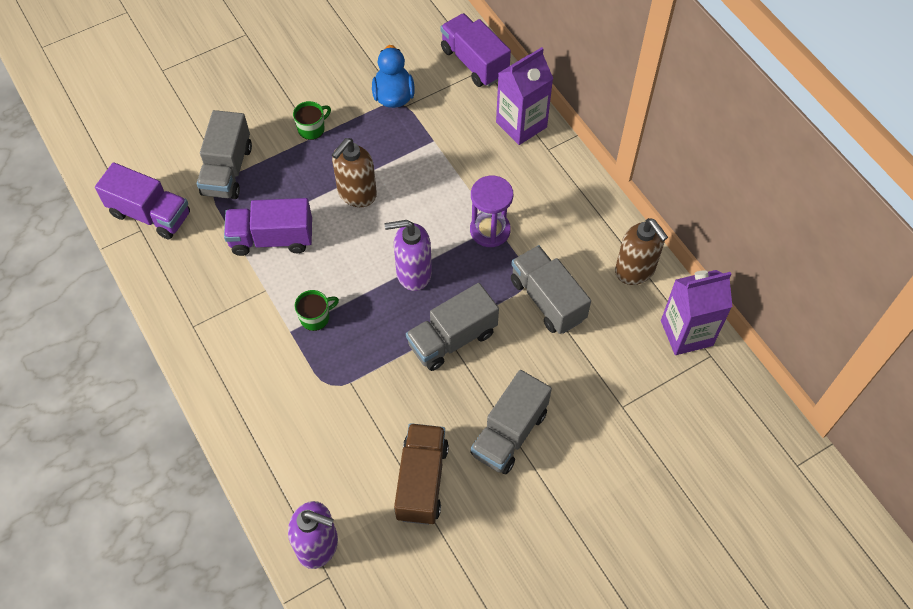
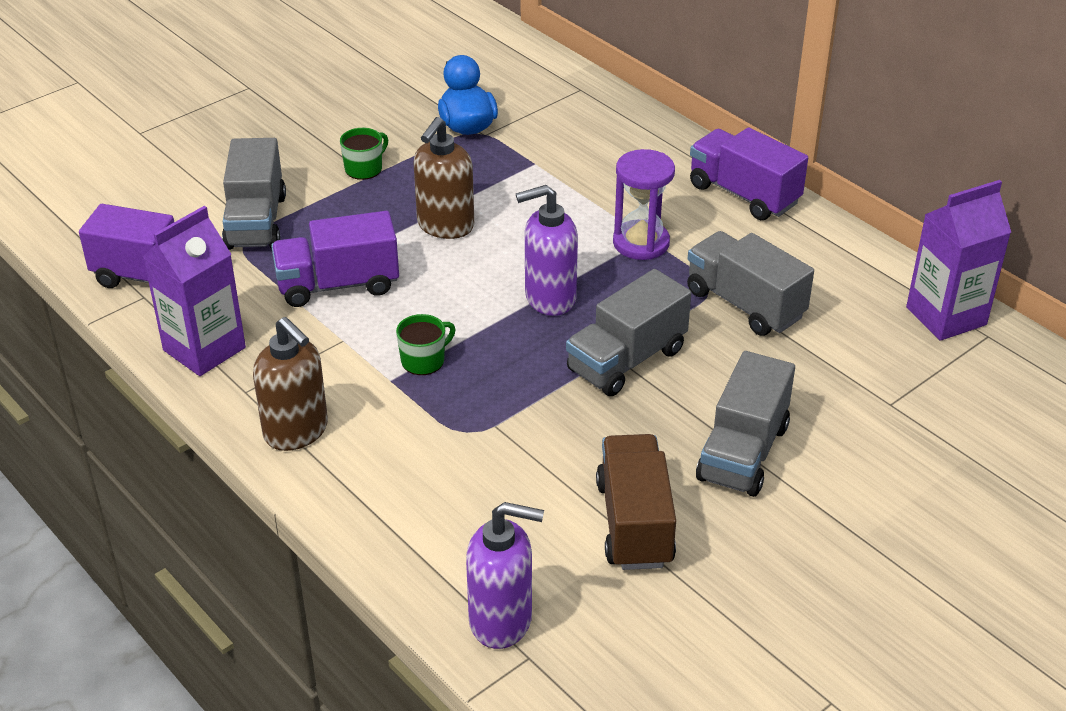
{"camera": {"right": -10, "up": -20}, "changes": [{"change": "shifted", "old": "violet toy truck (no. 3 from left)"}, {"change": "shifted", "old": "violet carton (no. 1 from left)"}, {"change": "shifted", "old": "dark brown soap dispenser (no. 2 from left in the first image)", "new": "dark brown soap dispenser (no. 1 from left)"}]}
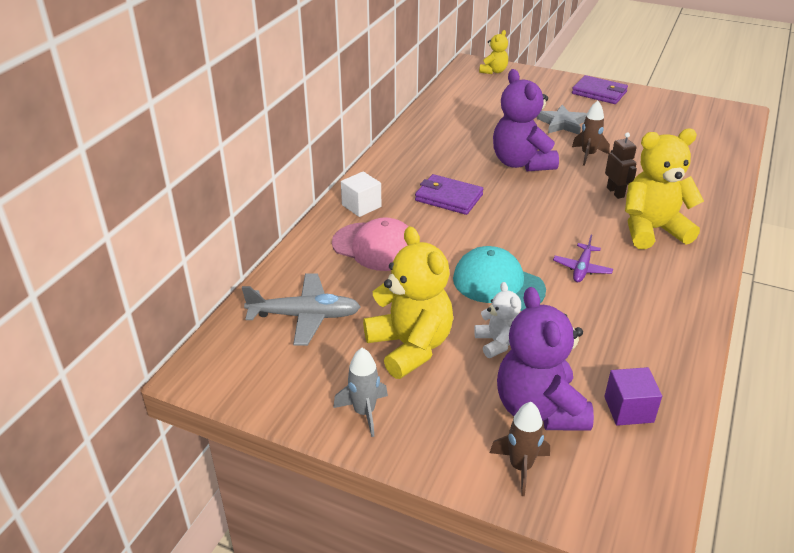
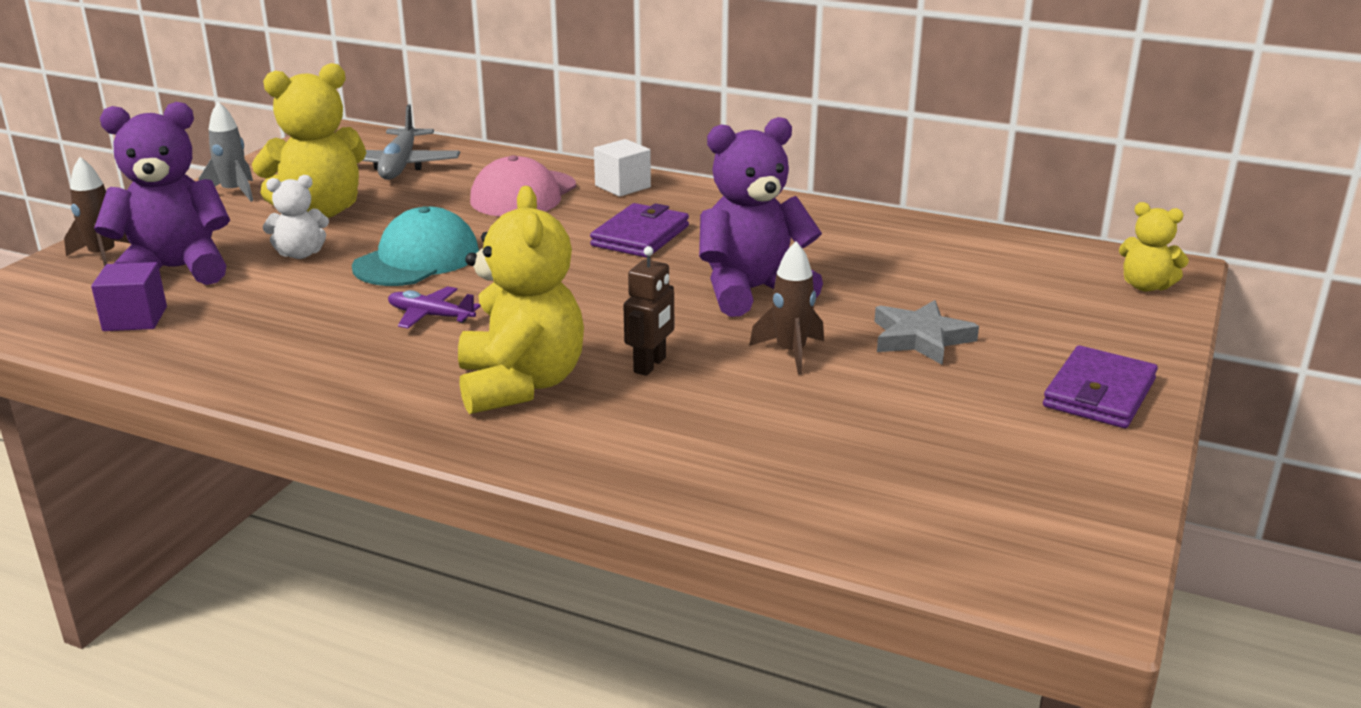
{"camera": {"right": 90, "up": -10}, "changes": [{"change": "rotated", "old": "dark brown robot figure", "degrees": -45}]}
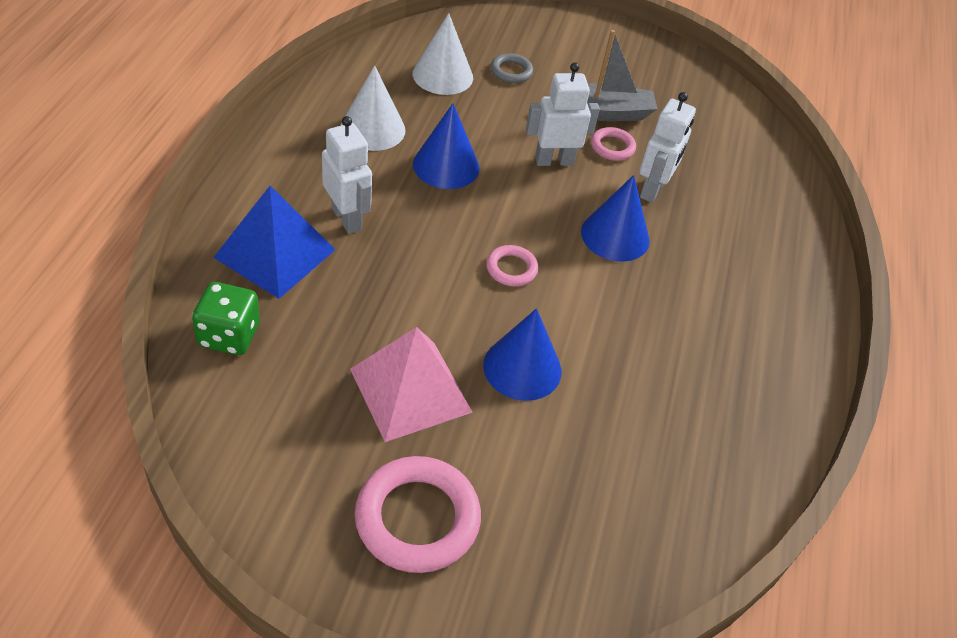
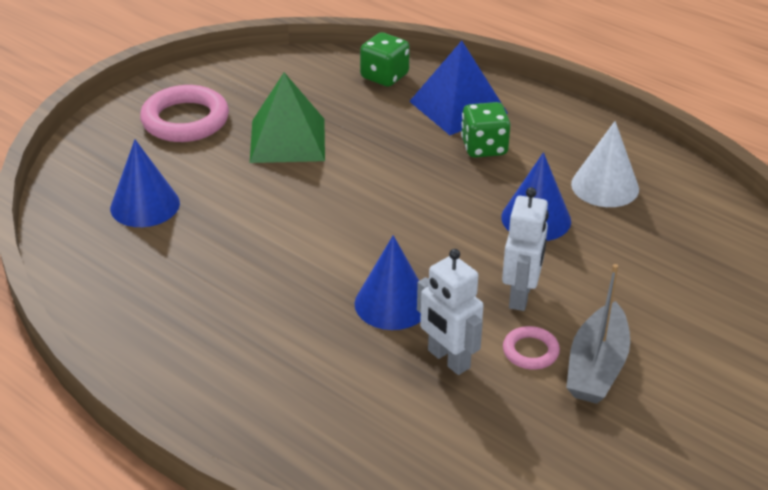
{"camera": {"right": 120, "up": -10}, "changes": [{"change": "swapped", "old": "snow-white robot figure (no. 1 from left)", "new": "green game die (no. 2 from left)"}, {"change": "repainted", "old": "rosy pyramid shape", "new": "green pyramid shape"}, {"change": "gone", "old": "snow-white solid cone (no. 2 from left)"}, {"change": "shifted", "old": "cobalt solid cone (no. 2 from left in the first image)", "new": "cobalt solid cone (no. 1 from left)"}, {"change": "gone", "old": "rosy hoop (no. 2 from left)"}, {"change": "gone", "old": "gray hoop"}]}
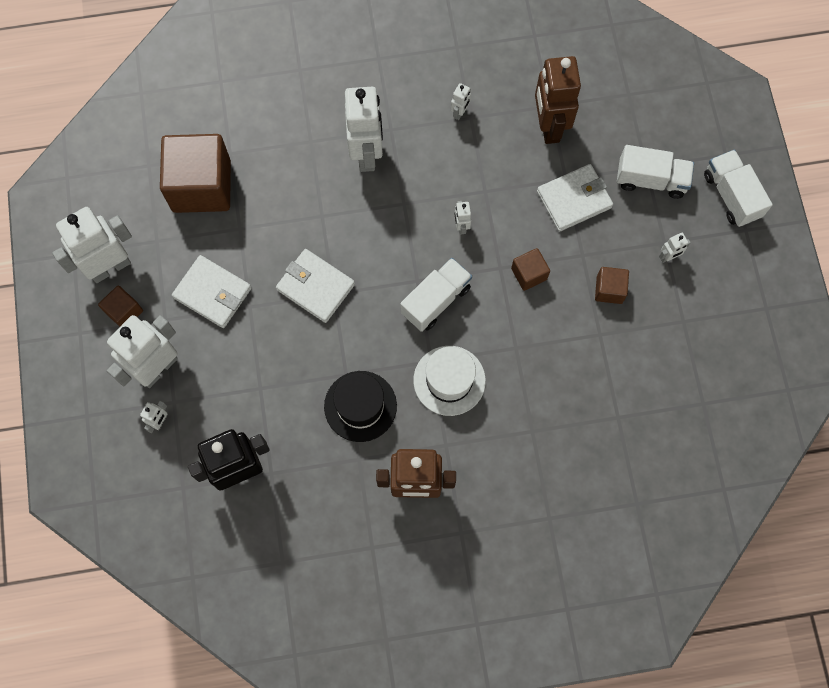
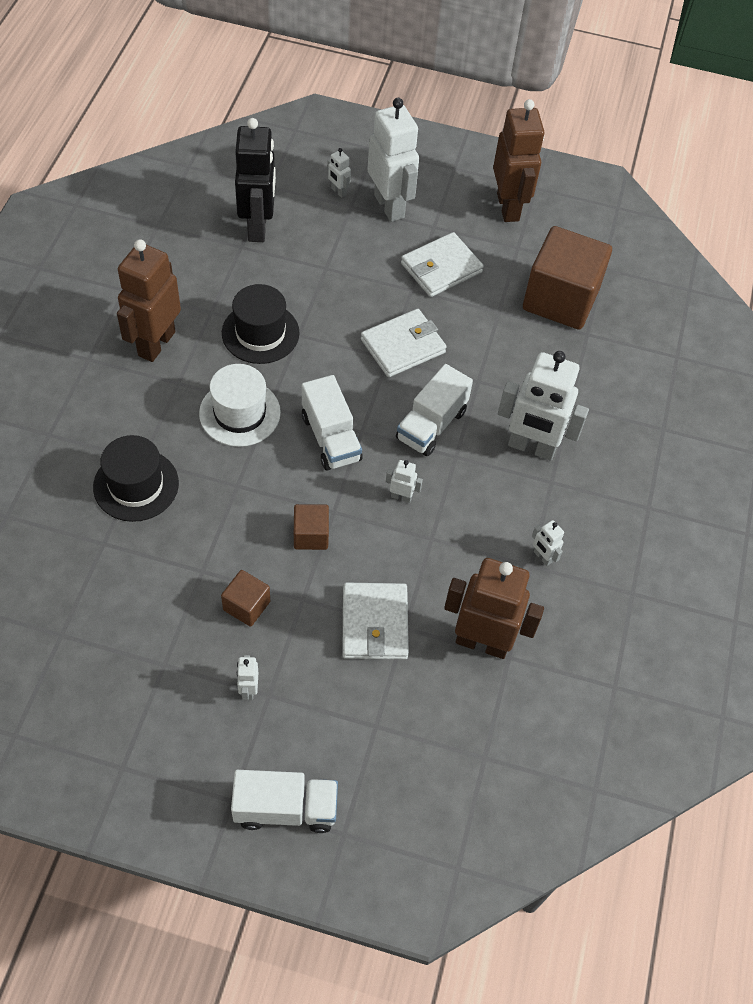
{"camera": {"right": 110, "up": -15}, "changes": [{"change": "repainted", "old": "snow-white robot figure (no. 1 from left)", "new": "dark brown robot figure (no. 3 from left)"}, {"change": "gone", "old": "dark brown solid cube (no. 1 from left)"}, {"change": "shifted", "old": "snow-white toy truck (no. 2 from left in the first image)", "new": "snow-white toy truck (no. 3 from left)"}, {"change": "new", "new": "ebony top hat (no. 1 from left)"}]}
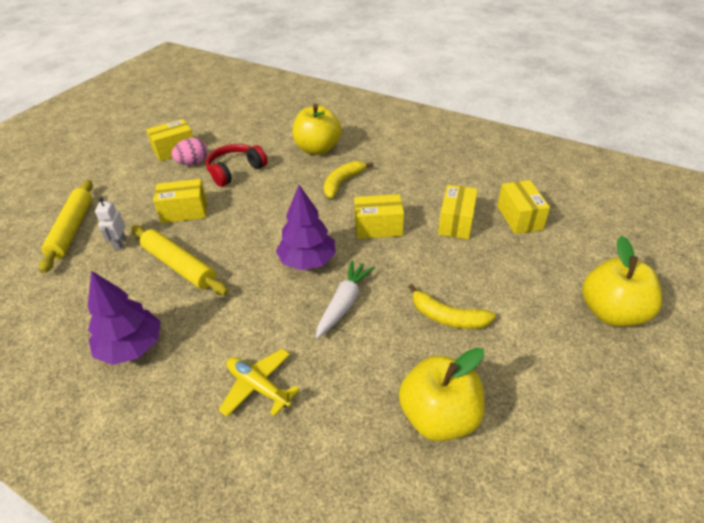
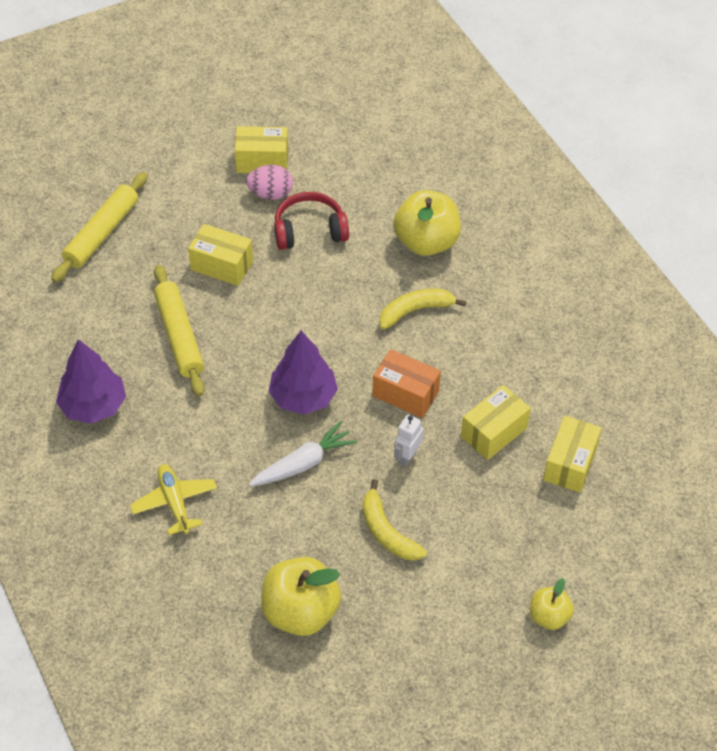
{"camera": {"right": 30, "up": 10}, "changes": [{"change": "shifted", "old": "snow-white robot figure"}, {"change": "repainted", "old": "bright yellow parcel (no. 3 from left)", "new": "bright orange parcel"}, {"change": "scaled", "old": "bright yellow apple fruit (no. 3 from left)", "factor": 0.55}]}
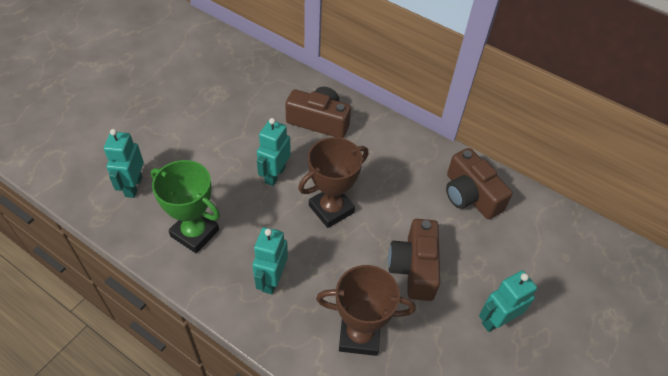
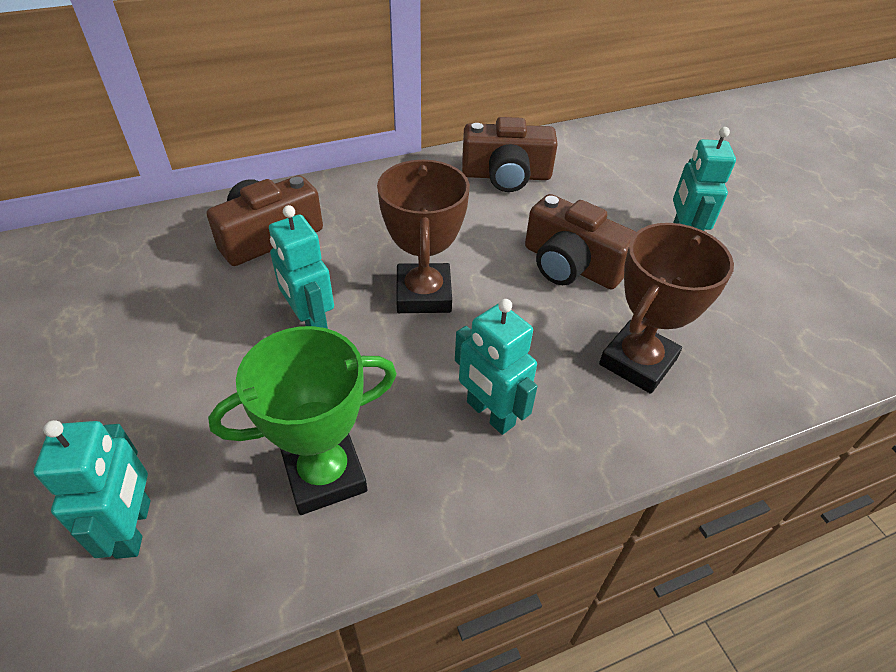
{"camera": {"right": -55, "up": -5}, "changes": [{"change": "rotated", "old": "aqua robot figure (no. 1 from left)", "degrees": -135}]}
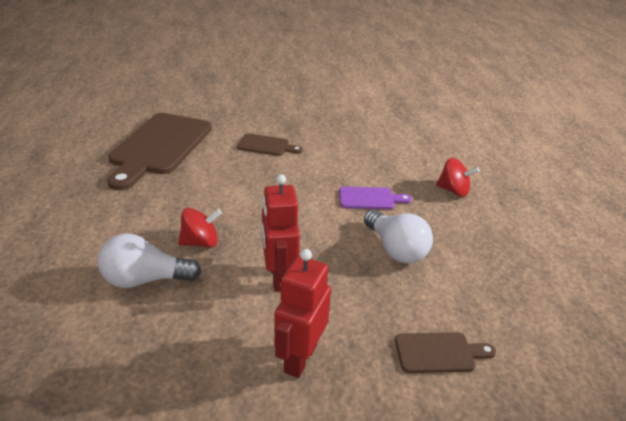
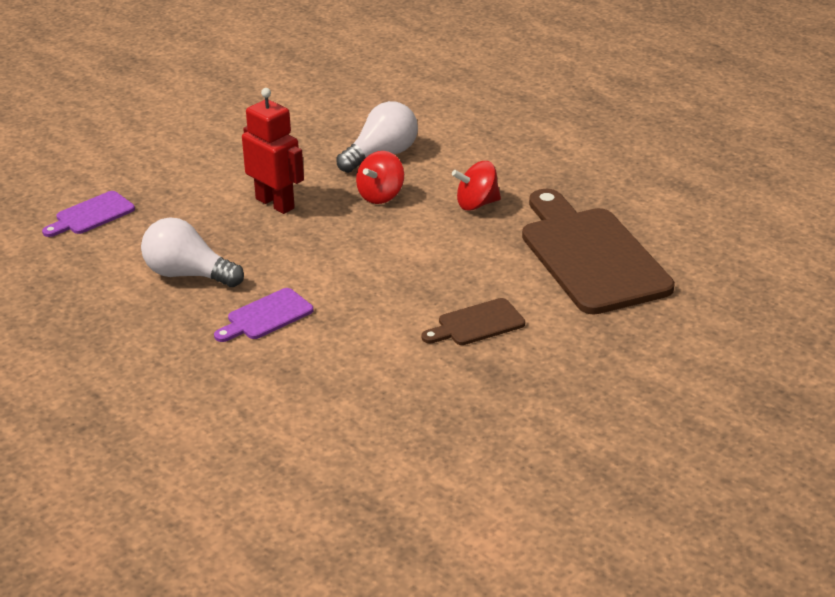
{"camera": {"right": 145, "up": 0}, "changes": [{"change": "gone", "old": "red robot figure (no. 2 from left)"}, {"change": "repainted", "old": "dark brown chopping board (no. 3 from left)", "new": "violet chopping board (no. 1 from left)"}, {"change": "shifted", "old": "red spinning top (no. 2 from left)"}]}
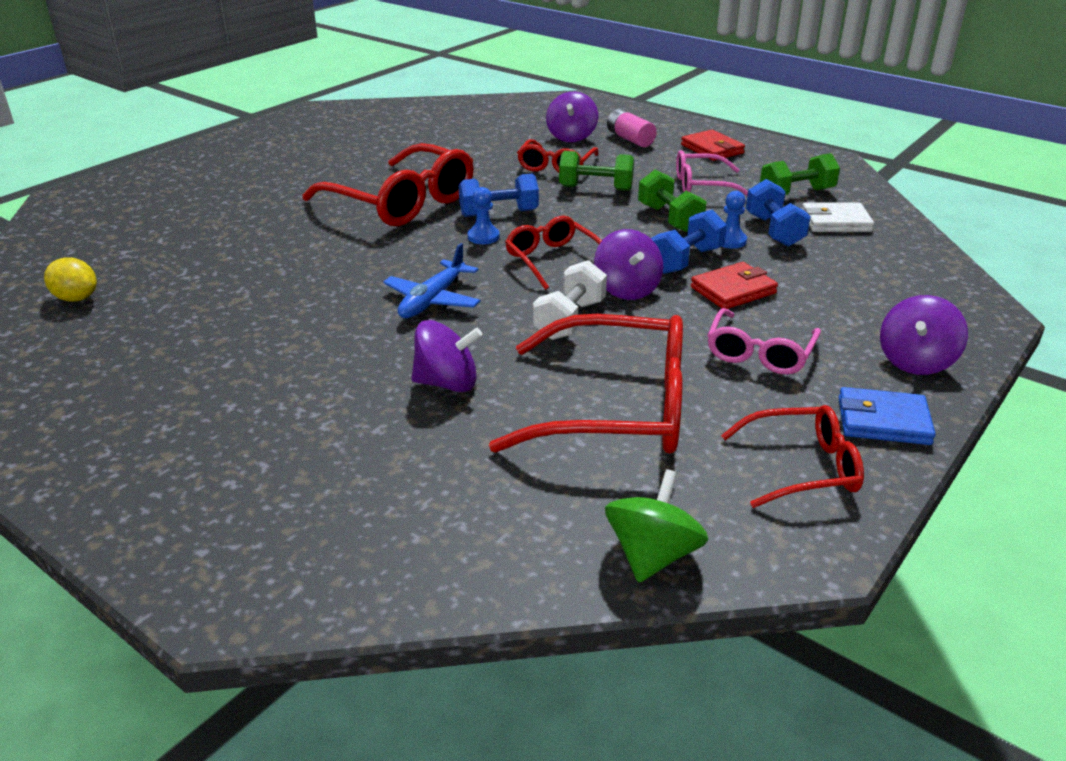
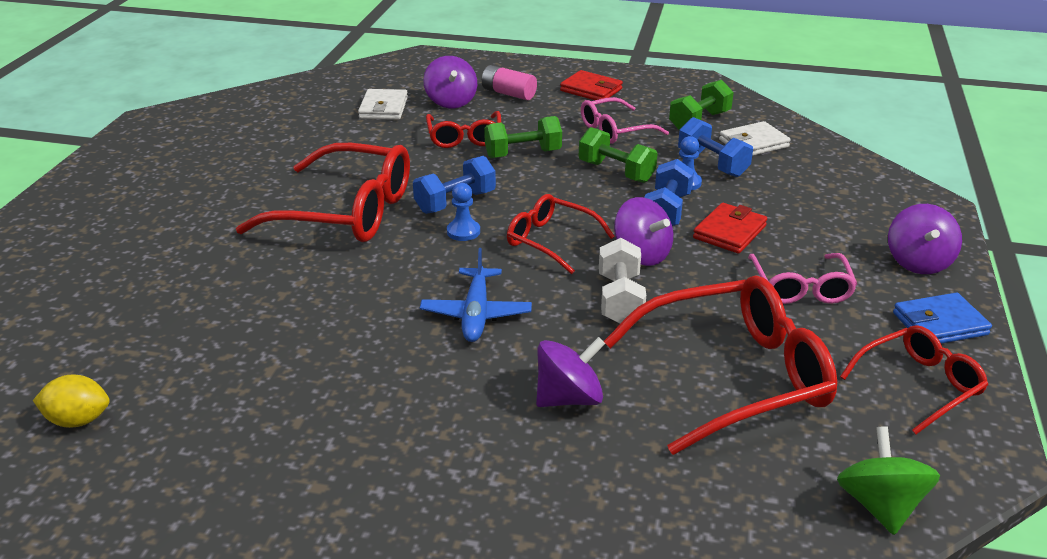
{"camera": {"right": -25, "up": 0}, "changes": [{"change": "new", "new": "snow-white card wallet (no. 1 from left)"}]}
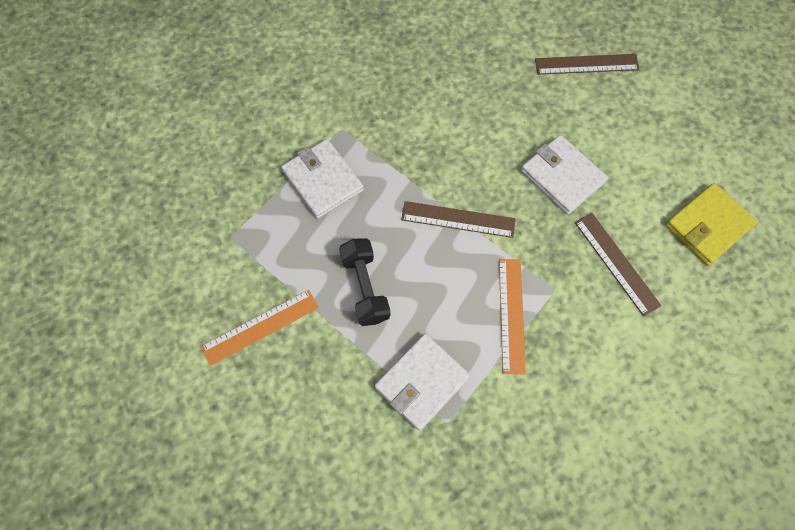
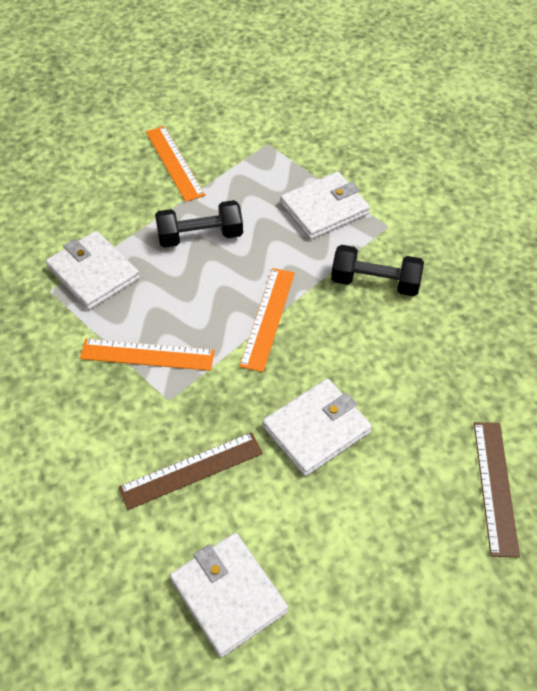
{"camera": {"right": 95, "up": -15}, "changes": [{"change": "repainted", "old": "dark brown measuring stick (no. 1 from left)", "new": "bright orange measuring stick (no. 3 from left)"}, {"change": "repainted", "old": "bright yellow card wallet", "new": "snow-white card wallet (no. 2 from left)"}, {"change": "new", "new": "ebony free weight (no. 2 from left)"}]}
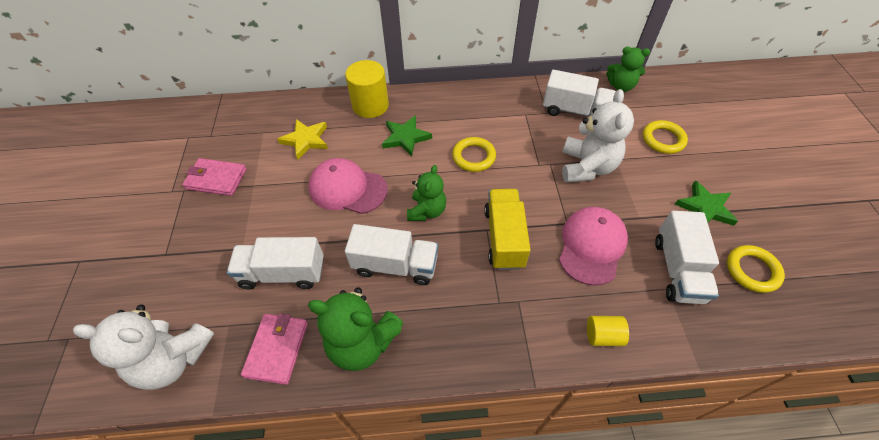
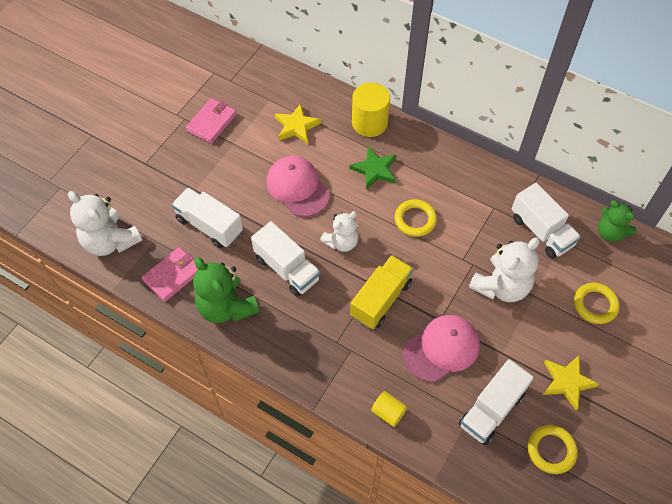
{"camera": {"right": 35, "up": 5}, "changes": [{"change": "rotated", "old": "rosy card wallet (no. 1 from left in the first image)", "degrees": 75}, {"change": "repainted", "old": "green stuffed bear (no. 2 from left)", "new": "snow-white stuffed bear (no. 2 from left)"}, {"change": "repainted", "old": "green five-pointed star (no. 2 from left)", "new": "bright yellow five-pointed star (no. 2 from left)"}]}
